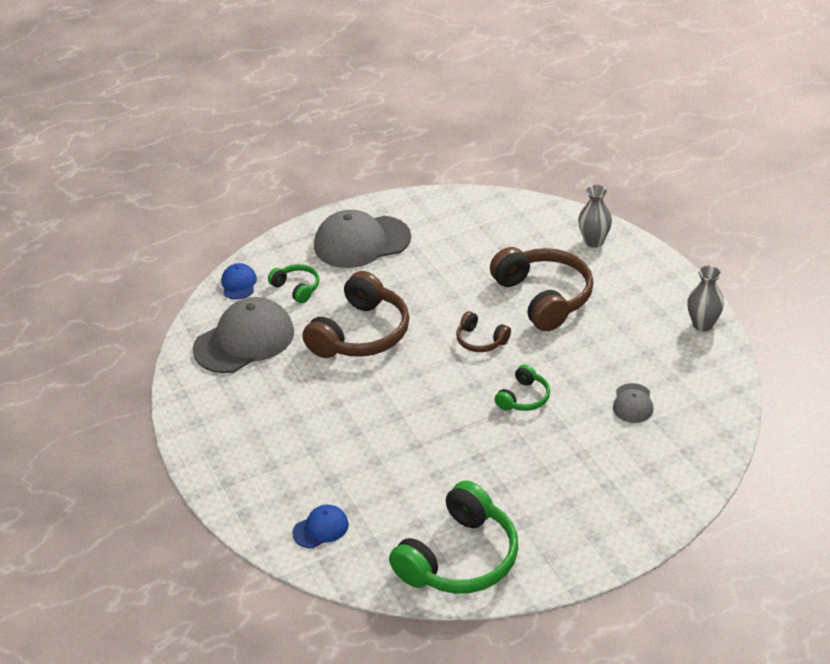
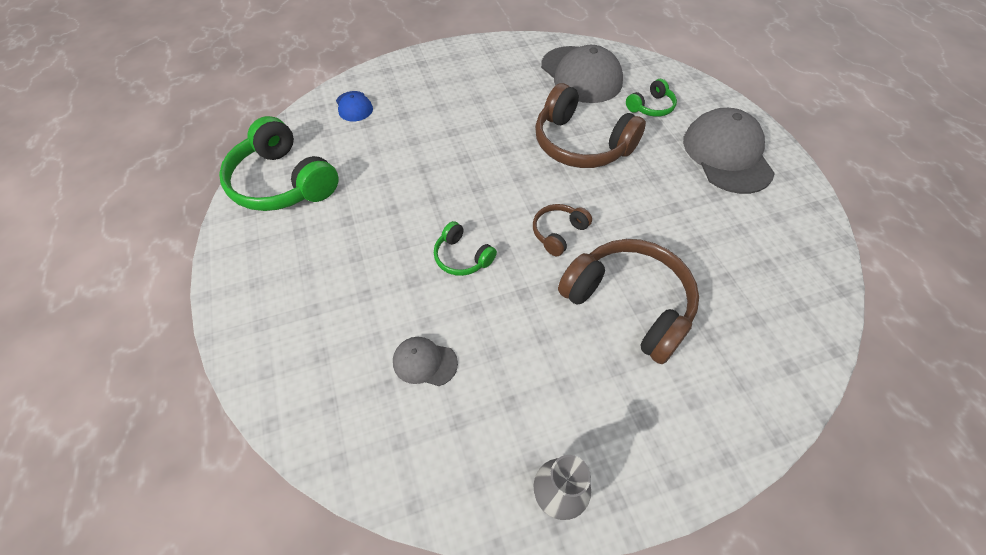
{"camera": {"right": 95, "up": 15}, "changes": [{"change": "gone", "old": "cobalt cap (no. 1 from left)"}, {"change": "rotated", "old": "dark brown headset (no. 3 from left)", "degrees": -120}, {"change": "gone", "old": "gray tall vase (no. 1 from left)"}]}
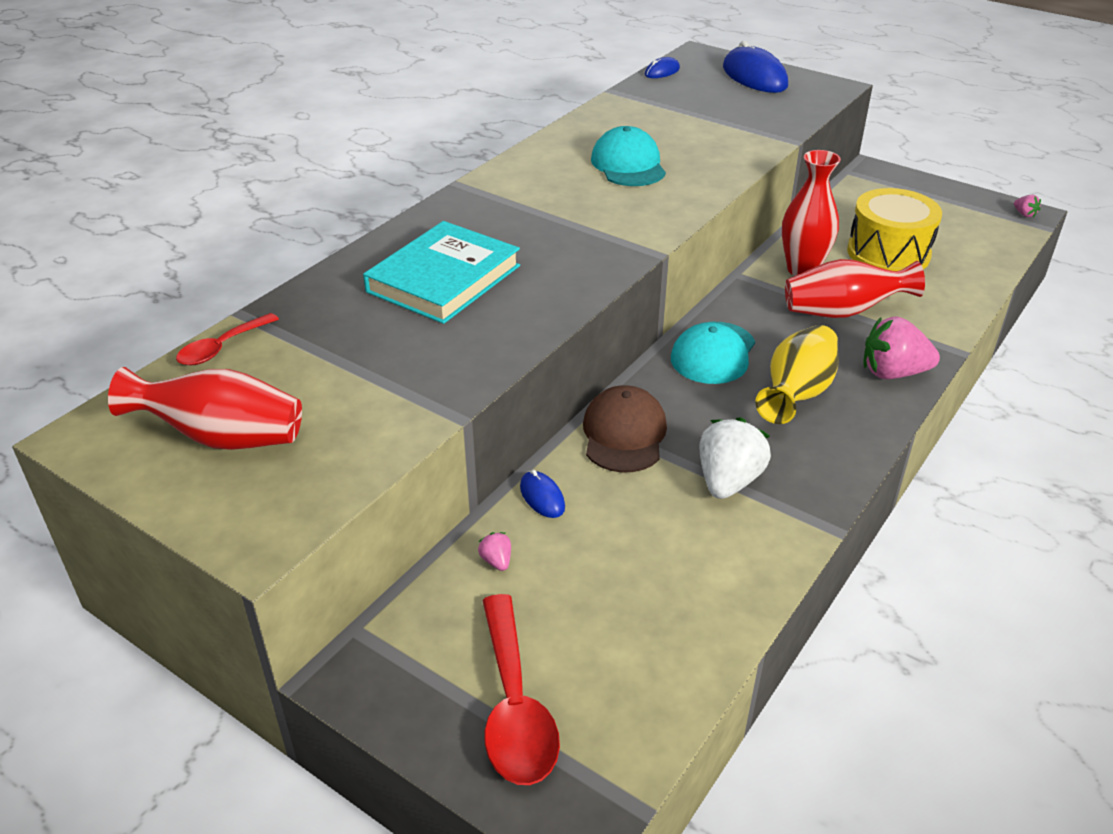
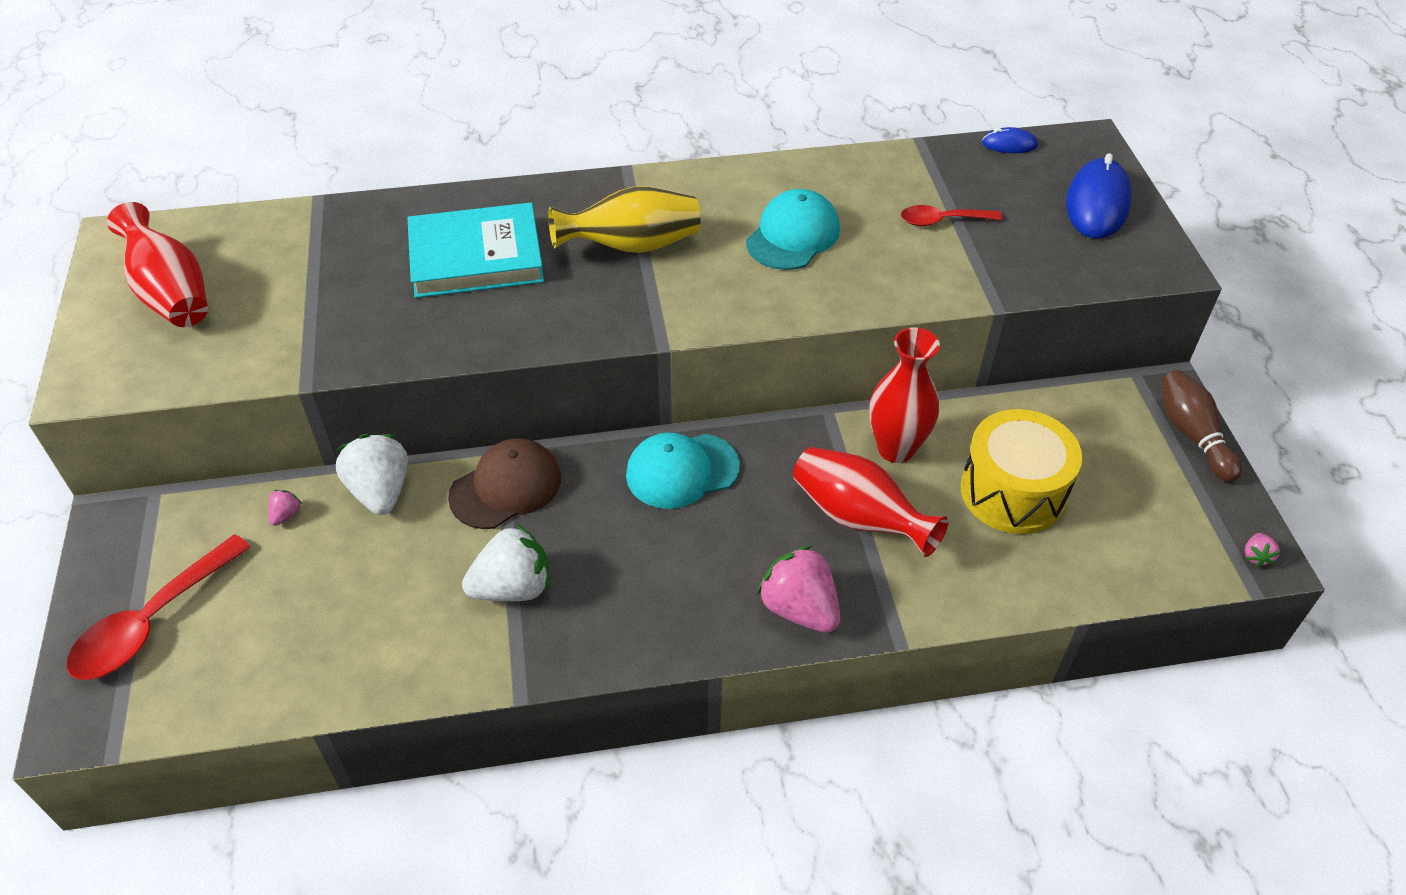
{"camera": {"right": 45, "up": 10}, "changes": [{"change": "shifted", "old": "red tablespoon (no. 1 from left in the first image)", "new": "red tablespoon (no. 2 from left)"}, {"change": "swapped", "old": "cobalt PC mouse (no. 1 from left)", "new": "snow-white strawberry (no. 1 from left)"}, {"change": "shifted", "old": "bright yellow tall vase"}, {"change": "new", "new": "dark brown tenpin"}]}
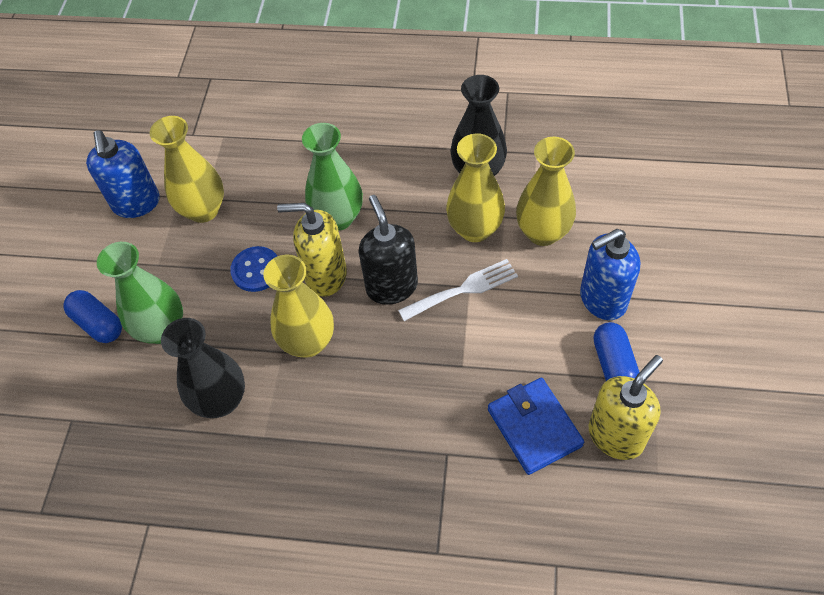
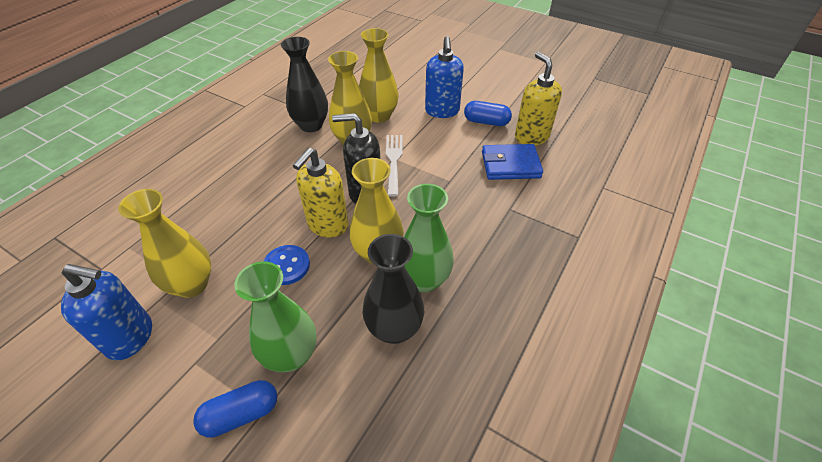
{"camera": {"right": -70, "up": -10}, "changes": [{"change": "shifted", "old": "green tall vase (no. 2 from left)"}]}
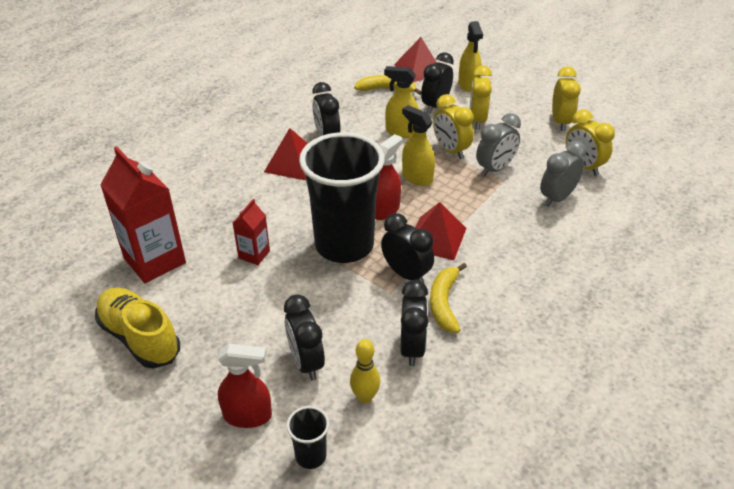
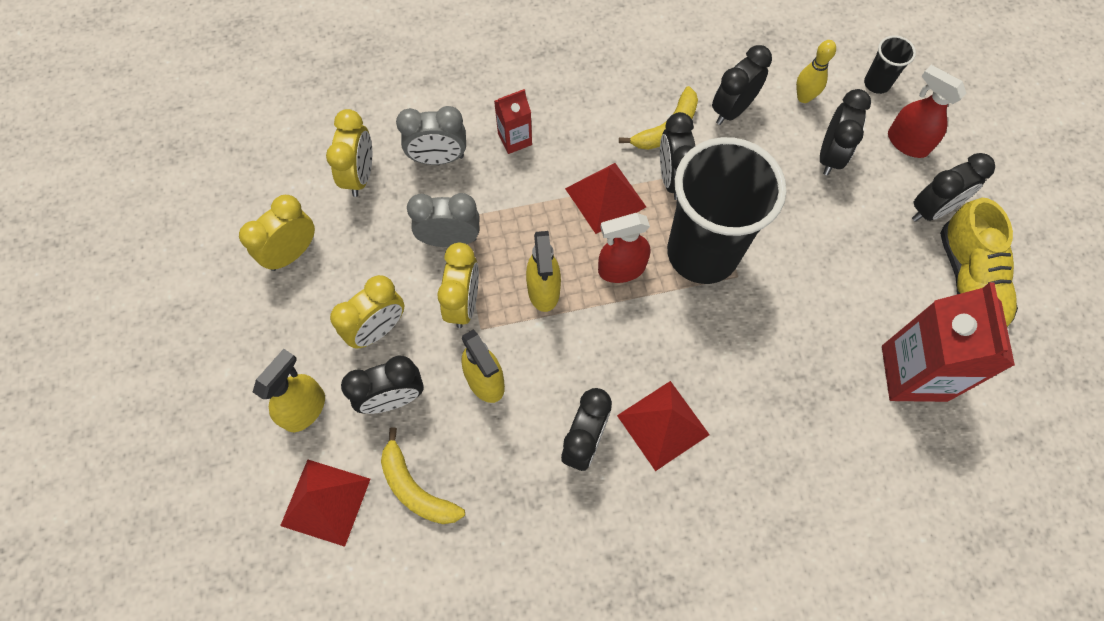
{"camera": {"right": -140, "up": 25}, "changes": [{"change": "shifted", "old": "red carton (no. 2 from left in the first image)", "new": "red carton (no. 1 from left)"}, {"change": "new", "new": "ebony clock (no. 6 from left)"}]}
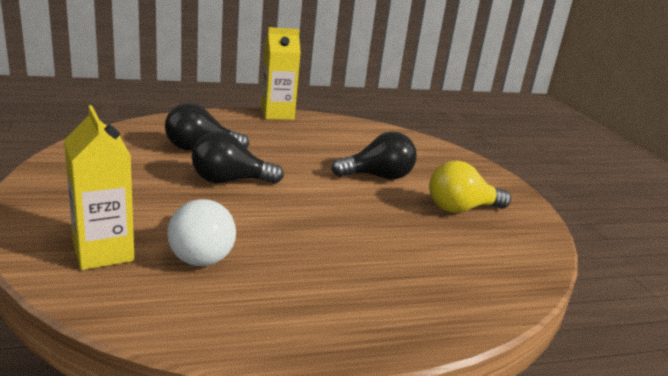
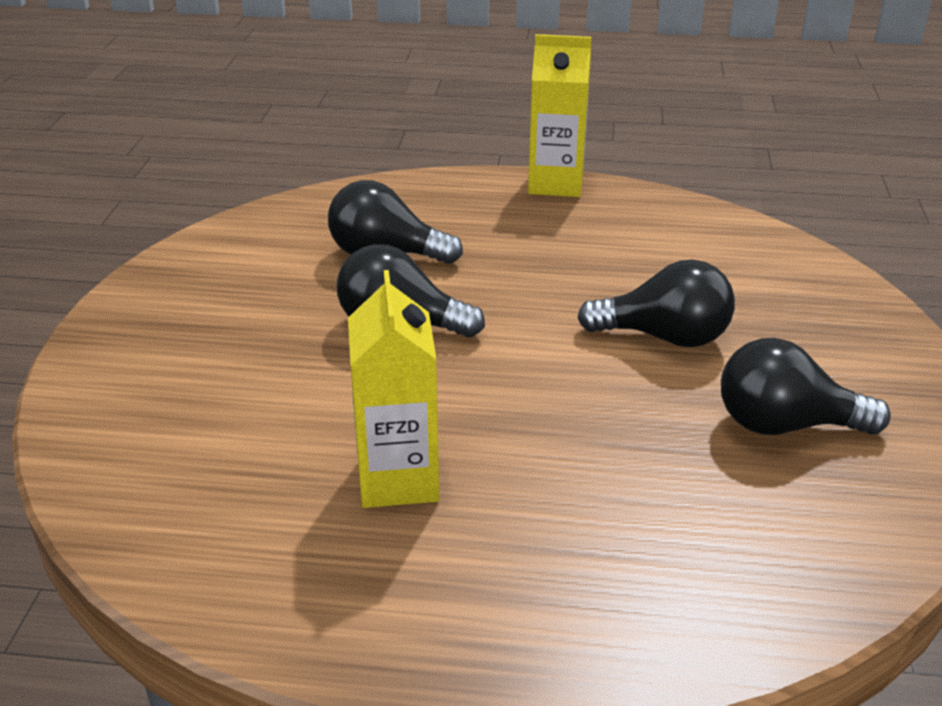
{"camera": {"right": 25, "up": 10}, "changes": [{"change": "shifted", "old": "bright yellow carton (no. 1 from left)"}, {"change": "gone", "old": "snow-white bulb"}, {"change": "repainted", "old": "bright yellow bulb", "new": "ebony bulb (no. 4 from left)"}]}
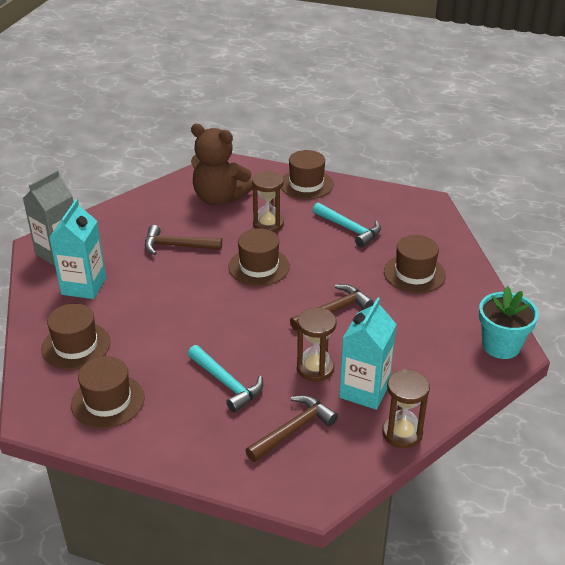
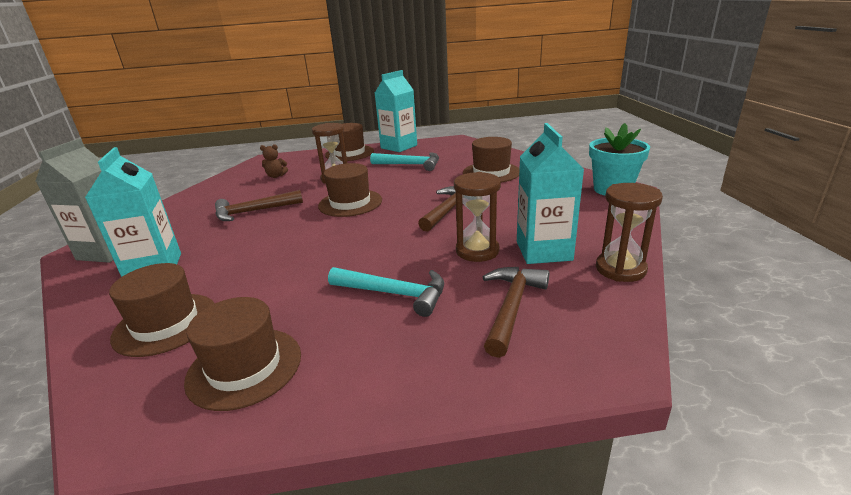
{"camera": {"right": -25, "up": -10}, "changes": [{"change": "scaled", "old": "dark brown stuffed bear", "factor": 0.4}, {"change": "new", "new": "aqua carton (no. 2 from left)"}]}
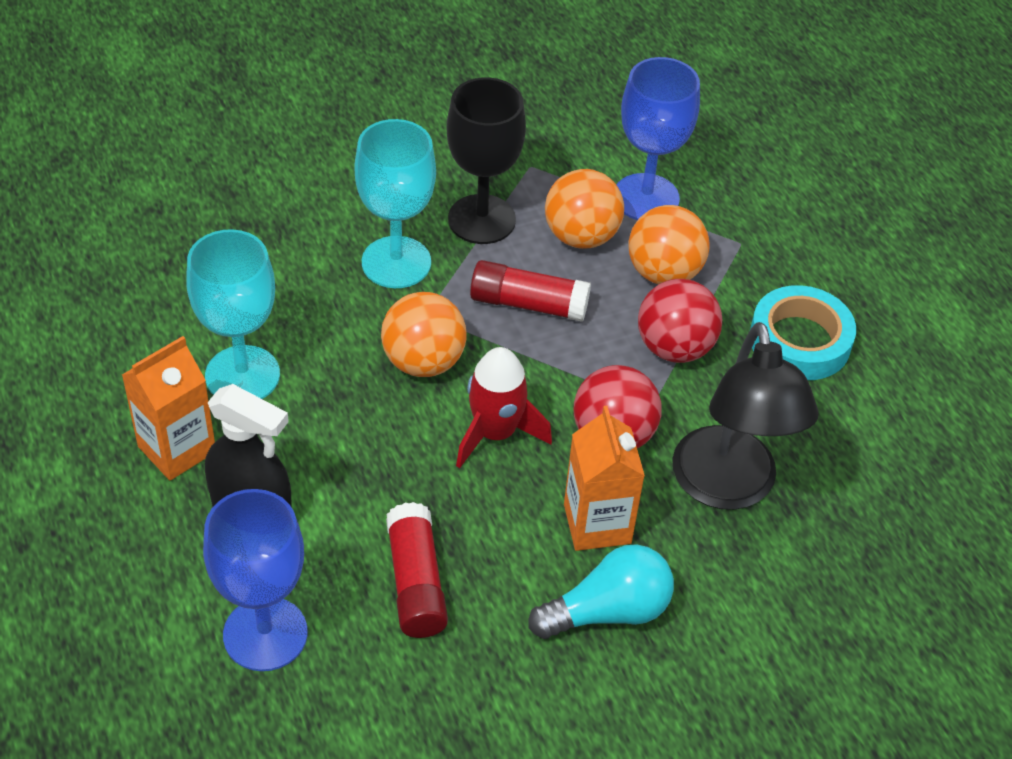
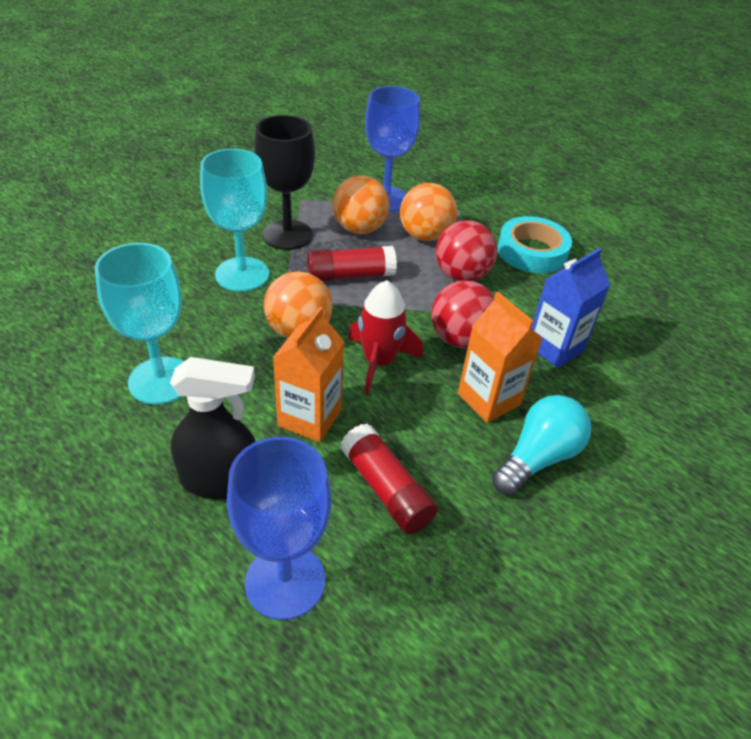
{"camera": {"right": -25, "up": -5}, "changes": [{"change": "shifted", "old": "bright orange carton (no. 1 from left)"}, {"change": "swapped", "old": "ebony desk lamp", "new": "cobalt carton"}]}
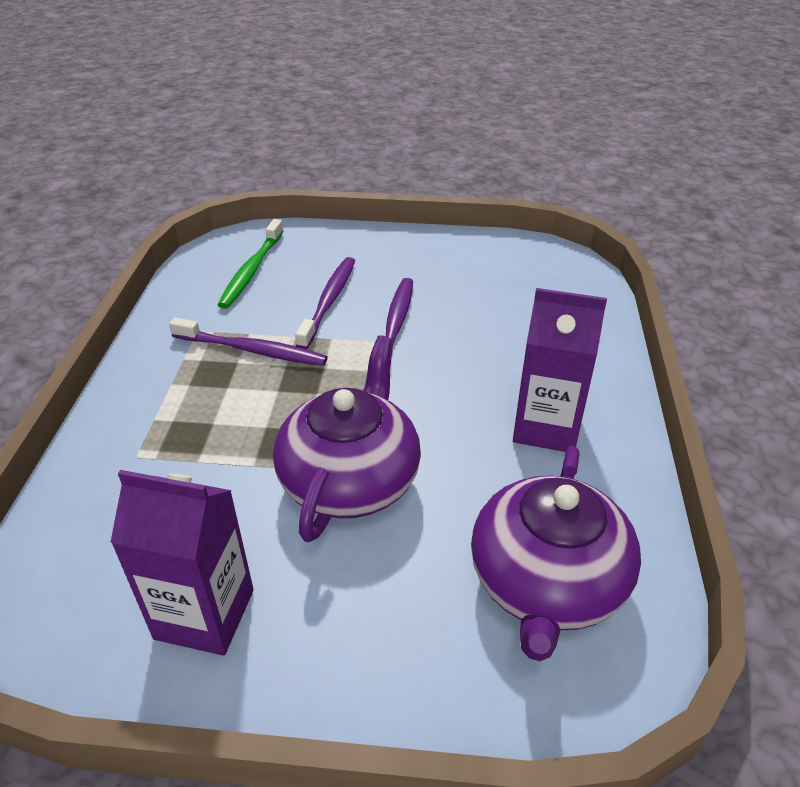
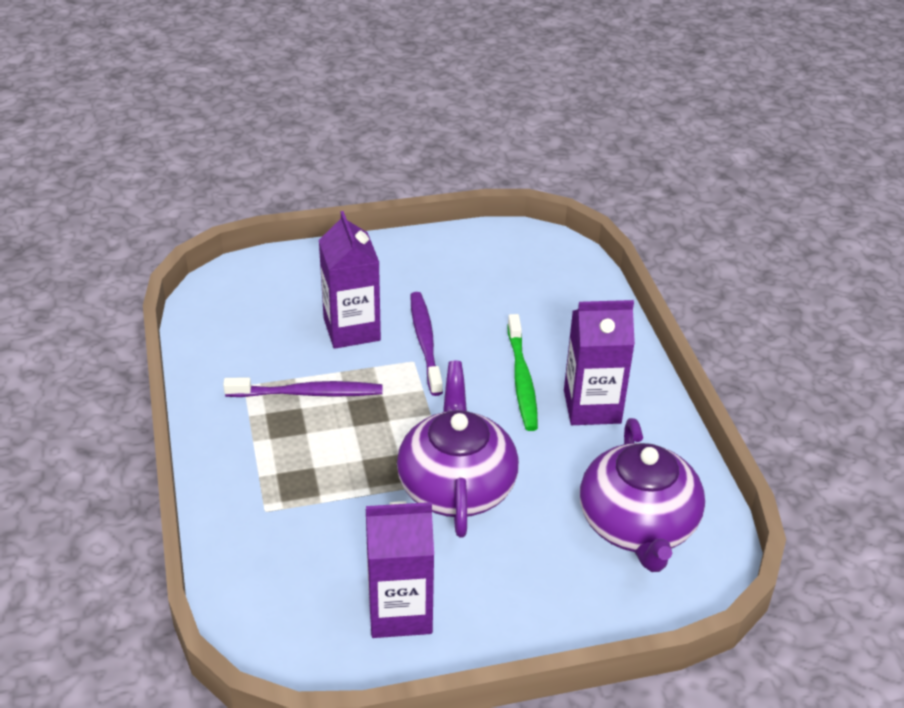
{"camera": {"right": -20, "up": 0}, "changes": [{"change": "shifted", "old": "green dental brush"}, {"change": "swapped", "old": "violet dental brush (no. 2 from left)", "new": "violet carton (no. 1 from left)"}]}
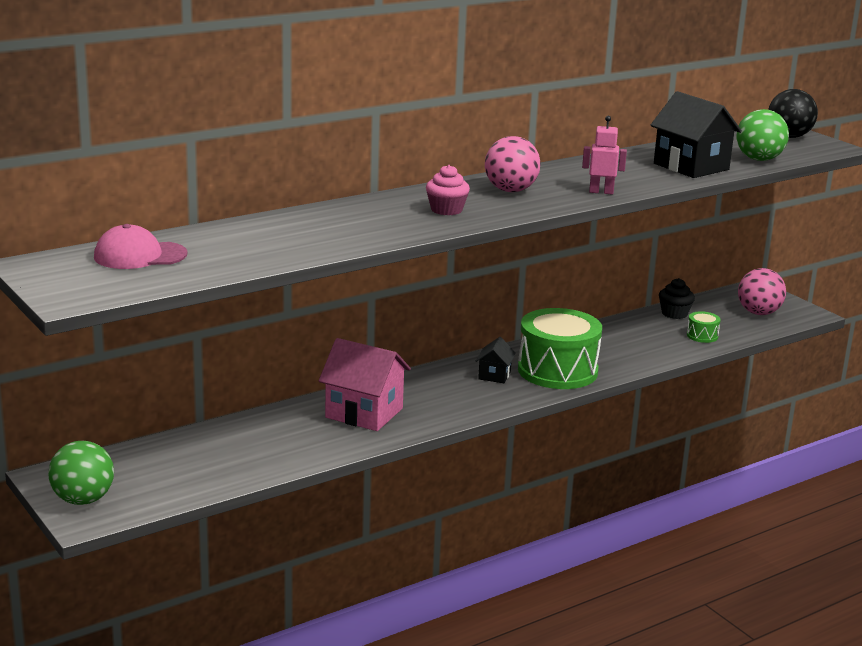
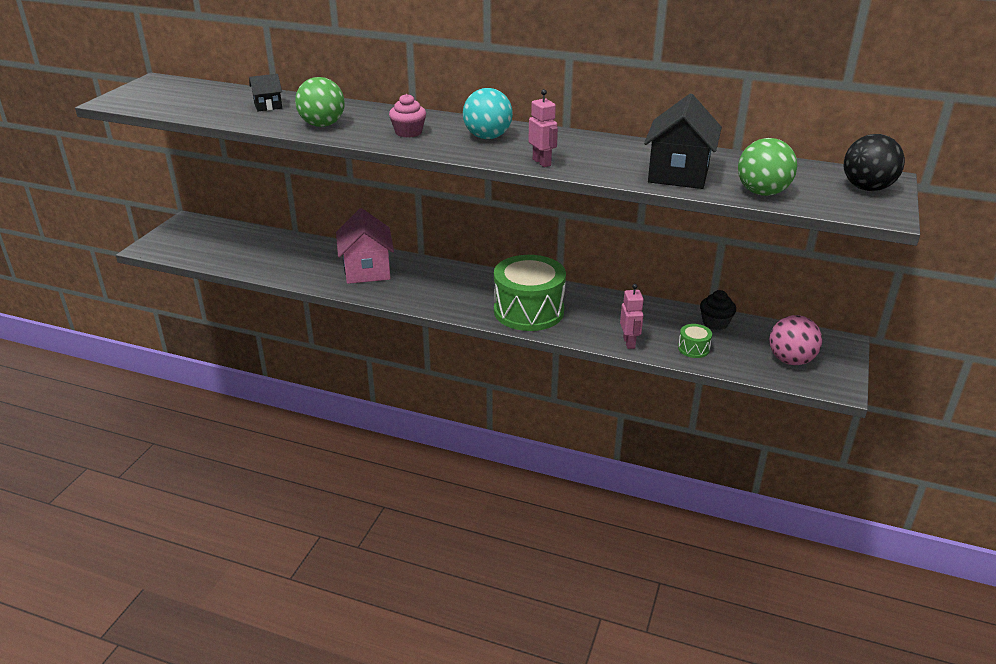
{"camera": {"right": 55, "up": 10}, "changes": [{"change": "shifted", "old": "green sphere (no. 1 from left)"}, {"change": "gone", "old": "rosy cap"}, {"change": "shifted", "old": "ebony cottage (no. 1 from left)"}, {"change": "repainted", "old": "rosy sphere (no. 1 from left)", "new": "aqua sphere"}, {"change": "new", "new": "rosy robot figure (no. 2 from left)"}]}
